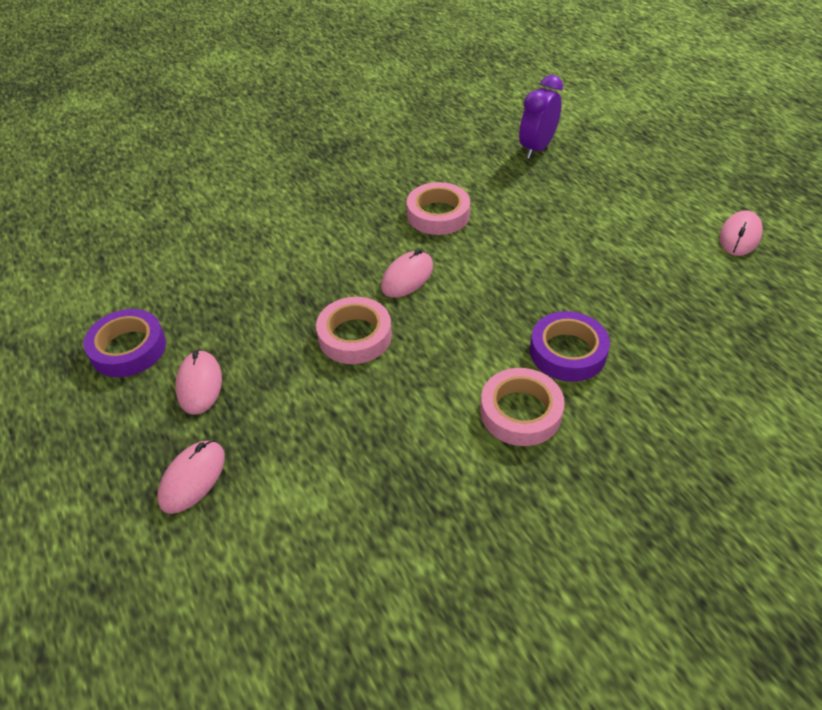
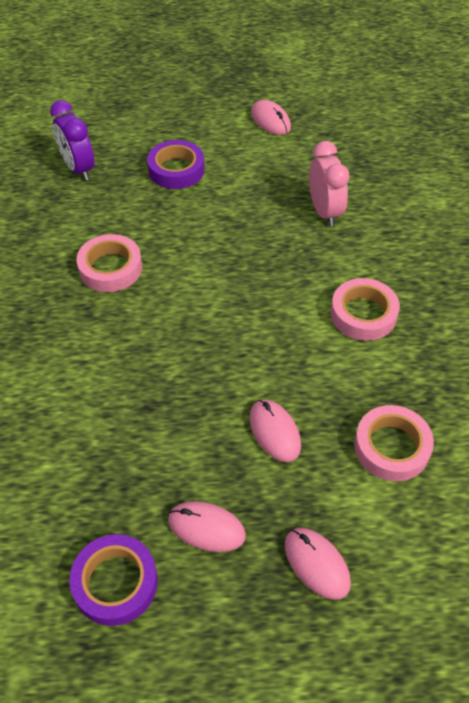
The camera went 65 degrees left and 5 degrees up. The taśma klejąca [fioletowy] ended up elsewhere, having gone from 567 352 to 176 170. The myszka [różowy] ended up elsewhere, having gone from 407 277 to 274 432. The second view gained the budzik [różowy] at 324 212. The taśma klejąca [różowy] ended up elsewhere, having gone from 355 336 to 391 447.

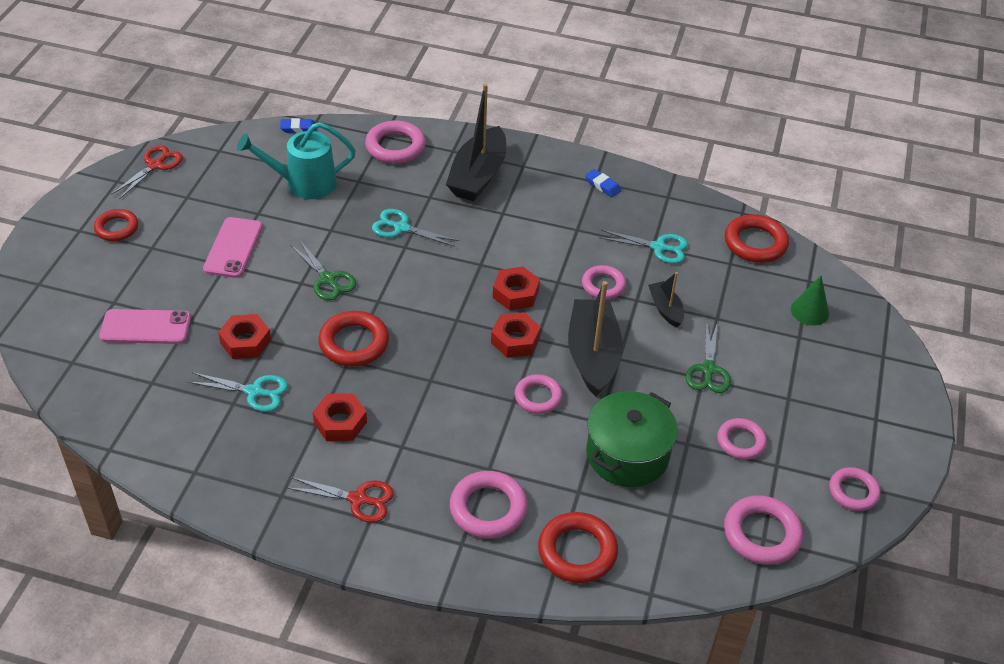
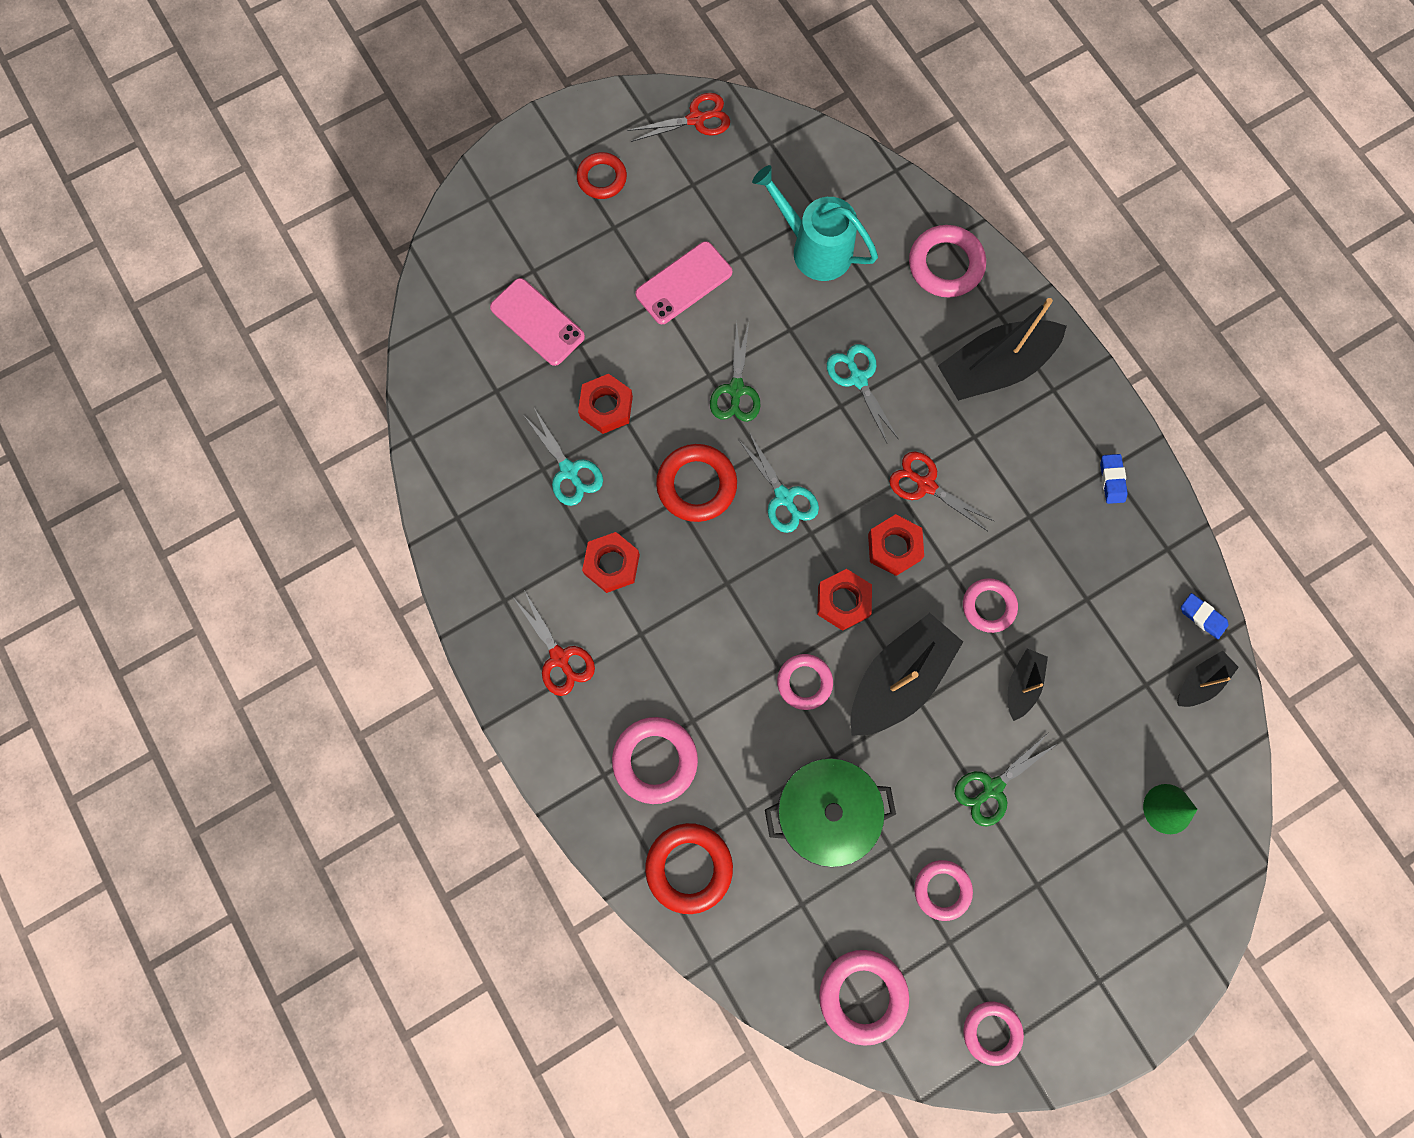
The camera went 45 degrees right and 30 degrees up. The nożyczki [turkusowy] ended up elsewhere, having gone from 659 247 to 784 497. The second view gained the nożyczki [czerwony] at 925 485. Where the pierścień [czerwony] stood at 755 243, the łódka [czarny] came to stand at 1200 681. The gumka do mazania [niebieski] ended up elsewhere, having gone from 298 128 to 1202 617.

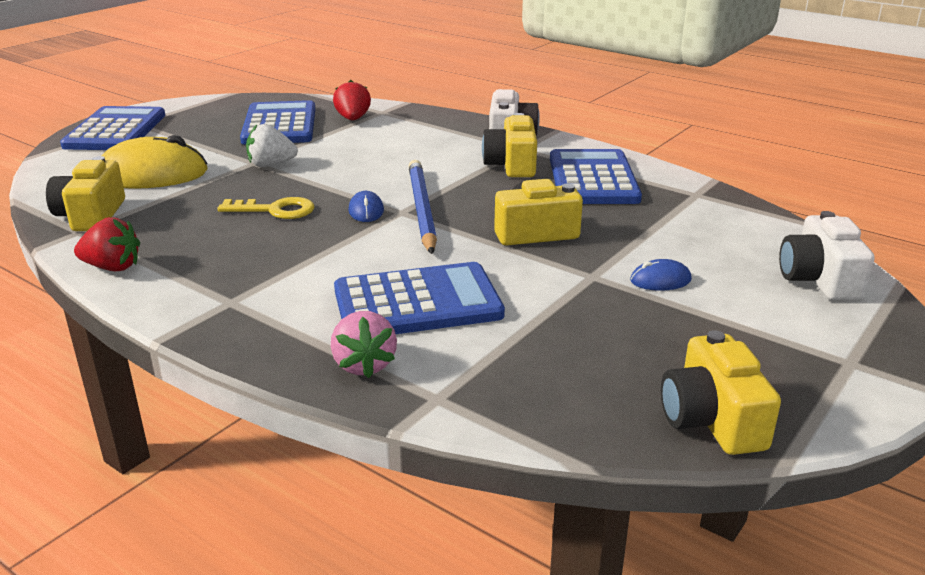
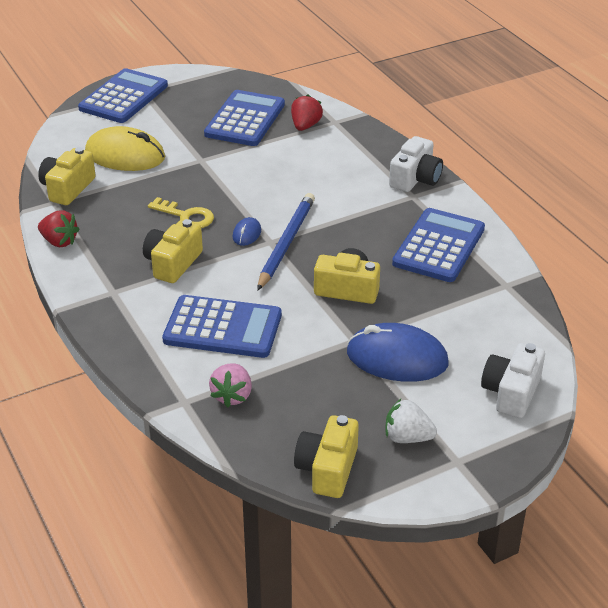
The camera went 25 degrees right and 10 degrees up. The aparat fotograficzny [żółty] ended up elsewhere, having gone from 512 165 to 173 263. The truskawka [różowy] ended up elsewhere, having gone from 364 365 to 232 396. The size of the myszka [niebieski] at 660 280 changed by a factor of 2.21. The truskawka [biały] ended up elsewhere, having gone from 271 165 to 407 437.

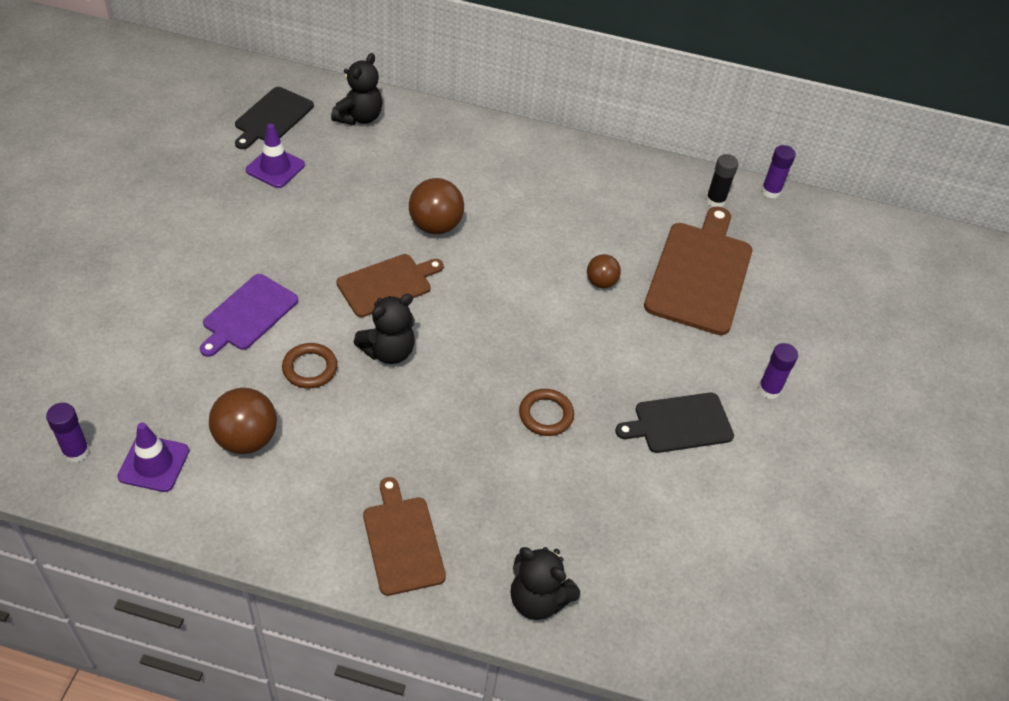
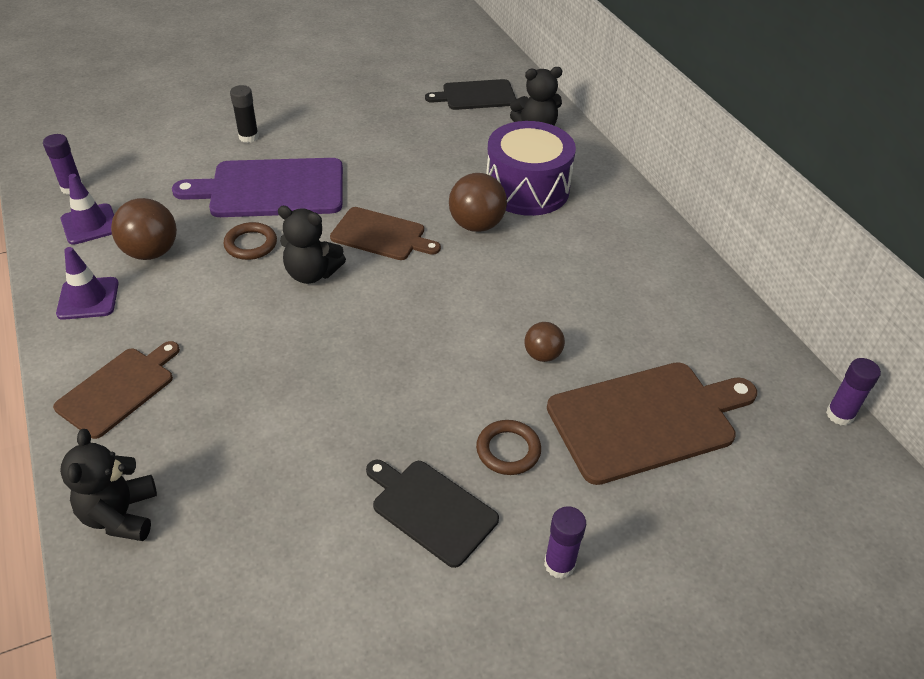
The camera went 55 degrees right and 5 degrees down. The pachołek [fioletowy] ended up elsewhere, having gone from 275 168 to 88 298. The size of the deska do krojenia [fioletowy] at 248 314 changed by a factor of 1.62. The klej w sztyfcie [czarny] ended up elsewhere, having gone from 715 200 to 248 137. The pierścień [brązowy] ended up elsewhere, having gone from 546 415 to 508 450. The second view gained the bęben [fioletowy] at 527 189.

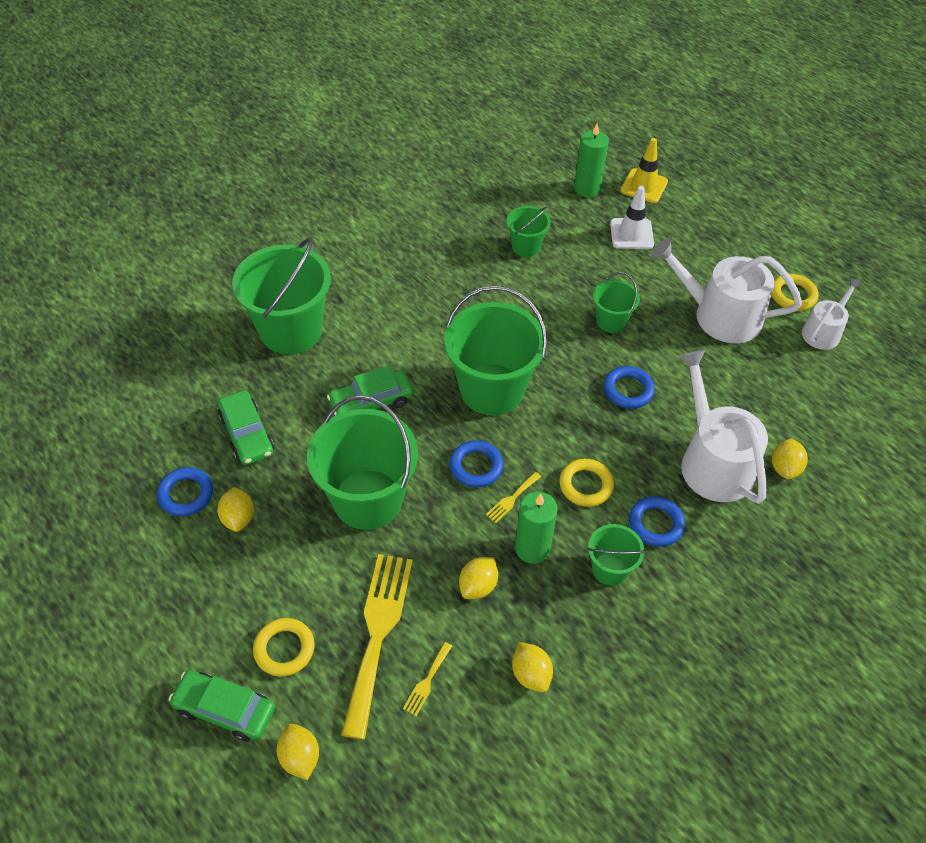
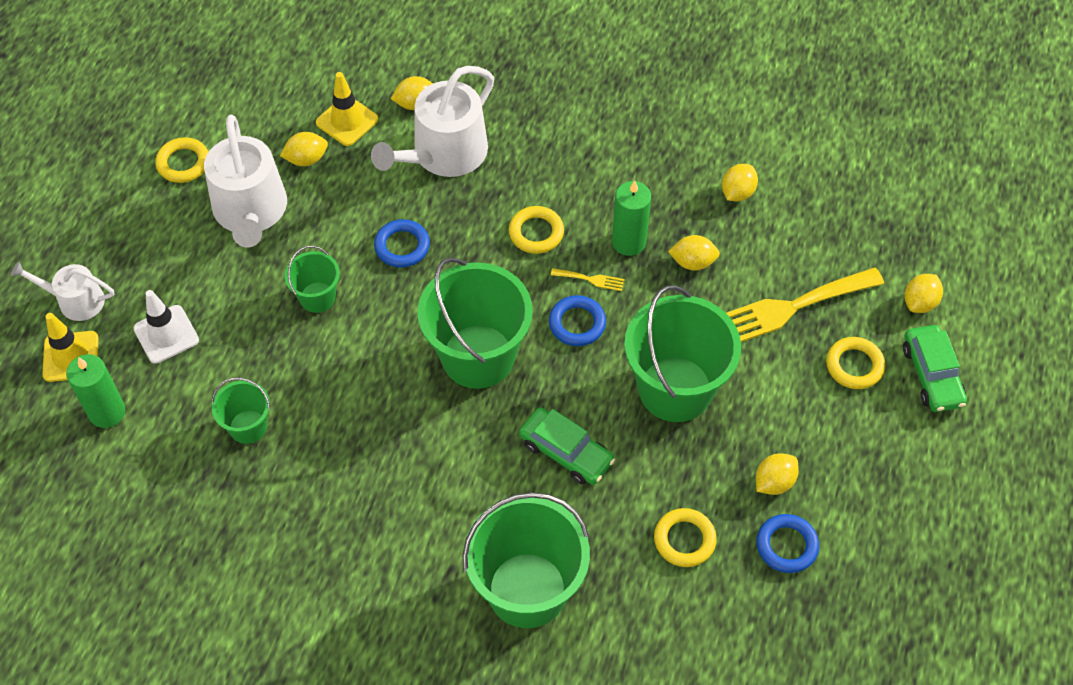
The camera went 120 degrees left and 5 degrees up. The konewka [biały] ended up elsewhere, having gone from 823 331 to 75 301. The second view gained the cytryna [żółty] at 306 159. The second view gained the pachołek [żółty] at 347 121. Where the samochód [zielony] stood at 247 434, the pierścień [żółty] came to stand at 684 540. The second view lost the widelec [żółty] at 427 681. The second view lost the wiadro [zielony] at 610 569. The second view lost the pierścień [niebieski] at 655 524.

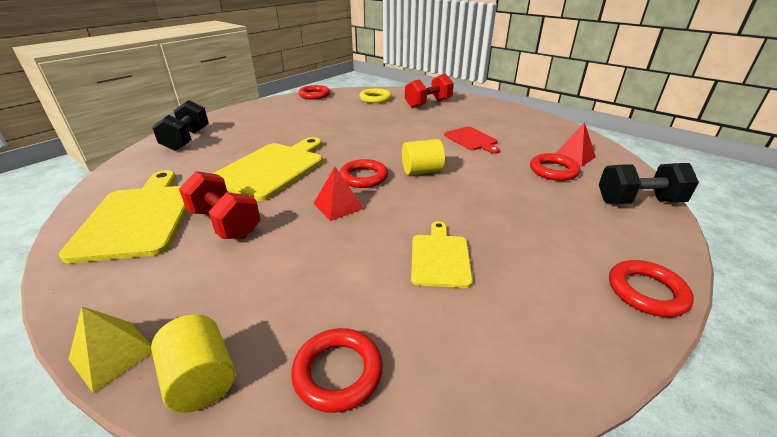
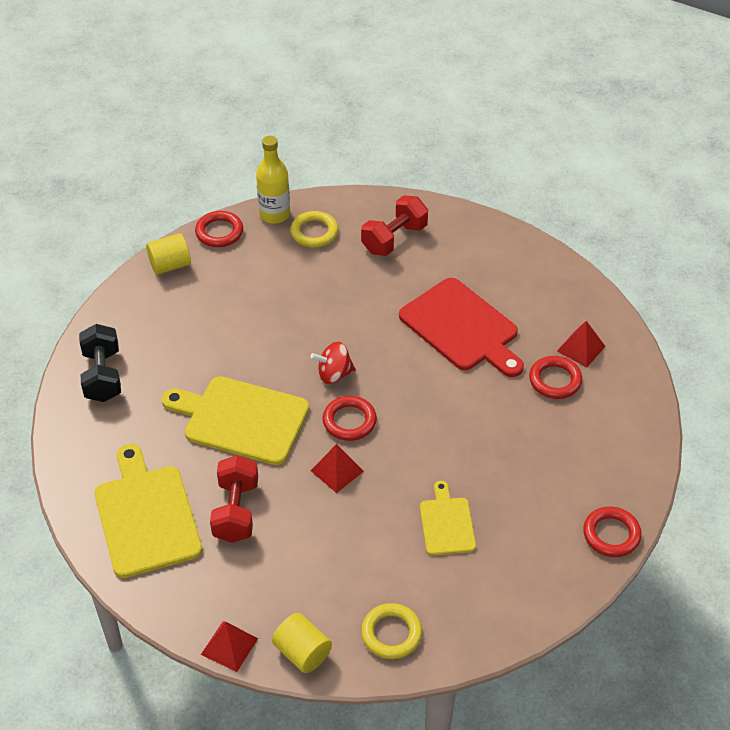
The camera went 10 degrees left and 15 degrees up. The walec [żółty] ended up elsewhere, having gone from 422 171 to 170 265. The deska do krojenia [żółty] at 272 168 ended up facing another way, 90 degrees counterclockwise from before. What was the piramida [żółty] at 113 354 turned into the piramida [czerwony] at 229 646. The hantel [czerwony] at 225 223 ended up facing another way, 60 degrees clockwise from before. The second view gained the butelka [żółty] at 274 214. The second view gained the bączek [czerwony] at 334 374. What was the pierścień [czerwony] at 338 372 turned into the pierścień [żółty] at 391 633. The size of the deska do krojenia [czerwony] at 472 139 changed by a factor of 1.79. The second view lost the hantel [czarny] at 638 201.

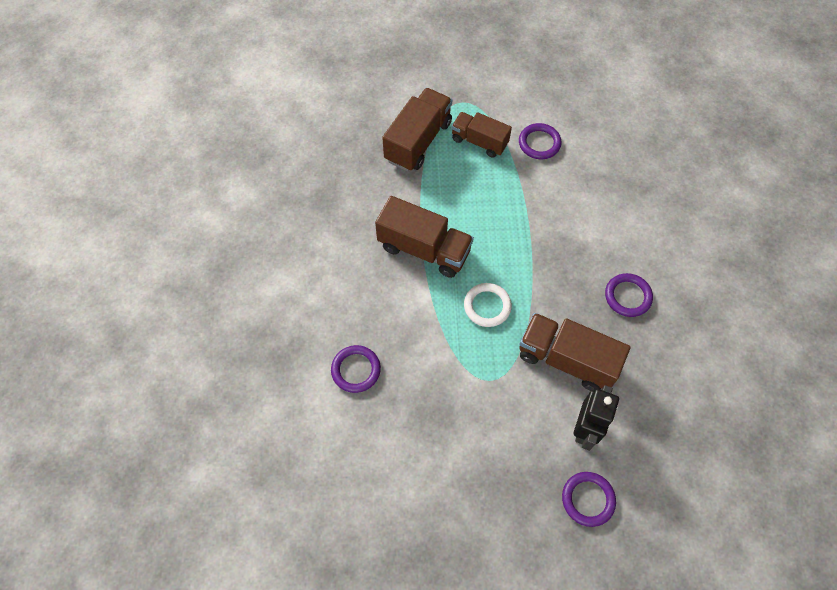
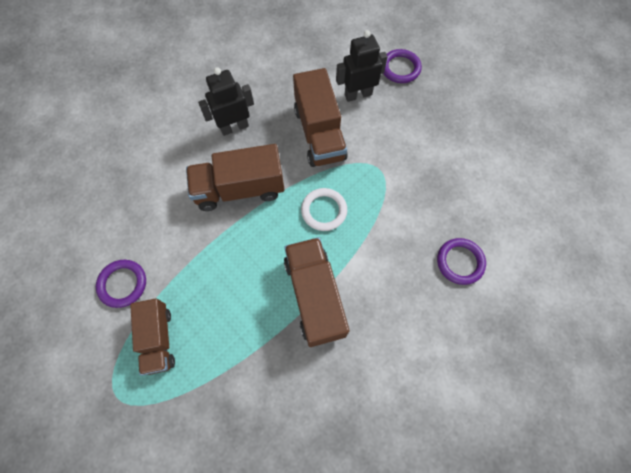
The camera went 130 degrees left and 5 degrees up. The ciężarówka [brązowy] ended up elsewhere, having gone from 418 141 to 240 189. Where the pierścień [fioletowy] stood at 627 296, the robot [czarny] came to stand at 234 127.

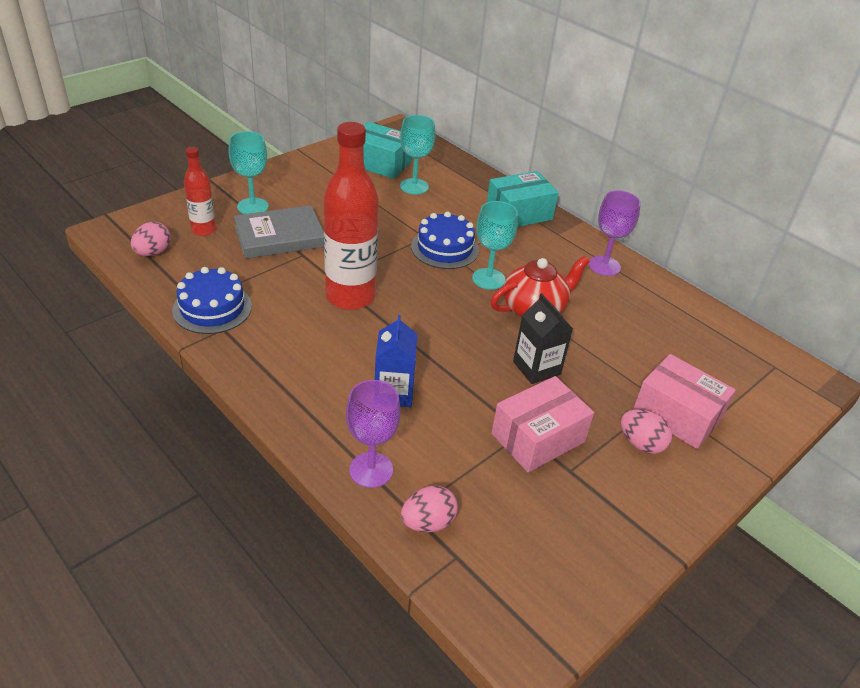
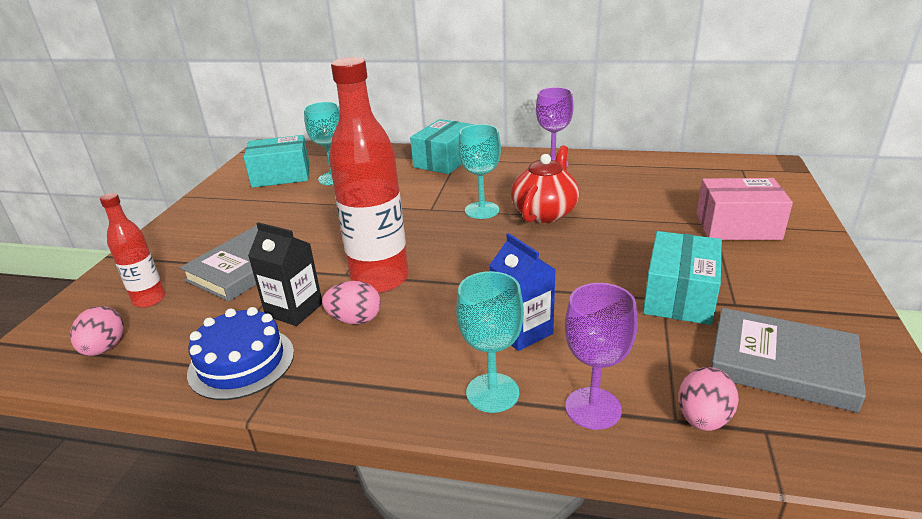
The camera went 30 degrees left and 10 degrees down. The karton mleka [czarny] ended up elsewhere, having gone from 536 368 to 294 310. The jajko [różowy] ended up elsewhere, having gone from 641 444 to 355 319. The kielich [turkusowy] ended up elsewhere, having gone from 253 206 to 492 393. What was the pudełko [różowy] at 538 438 turned into the pudełko [turkusowy] at 679 295. The second view gained the książka [szary] at 781 364. The second view lost the tort [niebieski] at 445 248.

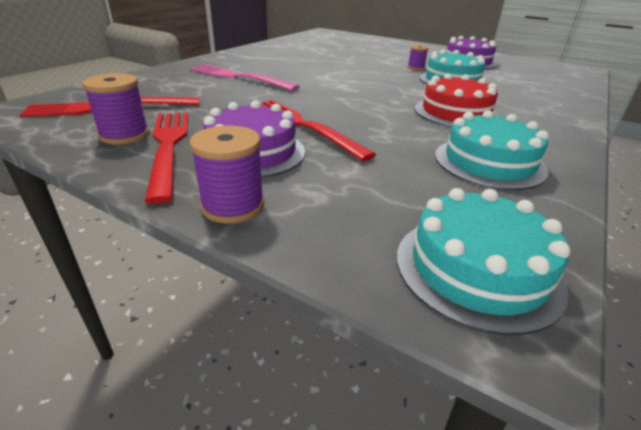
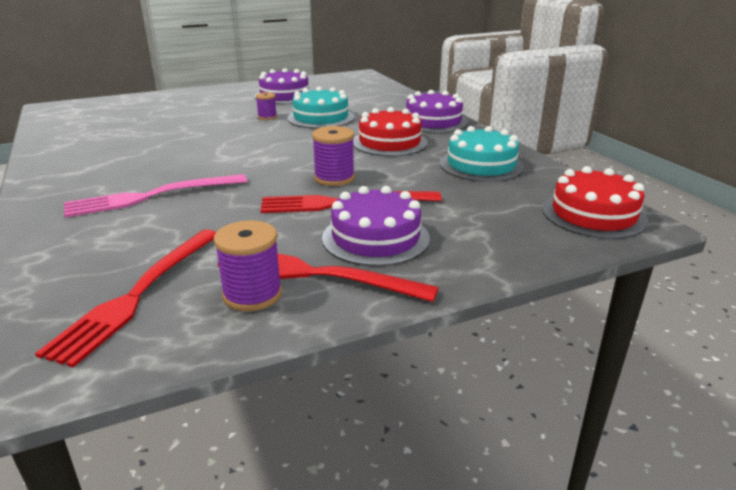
The camera went 55 degrees left and 5 degrees down. The szpulka [fioletowy] ended up elsewhere, having gone from 233 206 to 334 178. The second view gained the tort [fioletowy] at 433 121. What was the tort [turkusowy] at 477 269 turned into the tort [czerwony] at 593 214.

